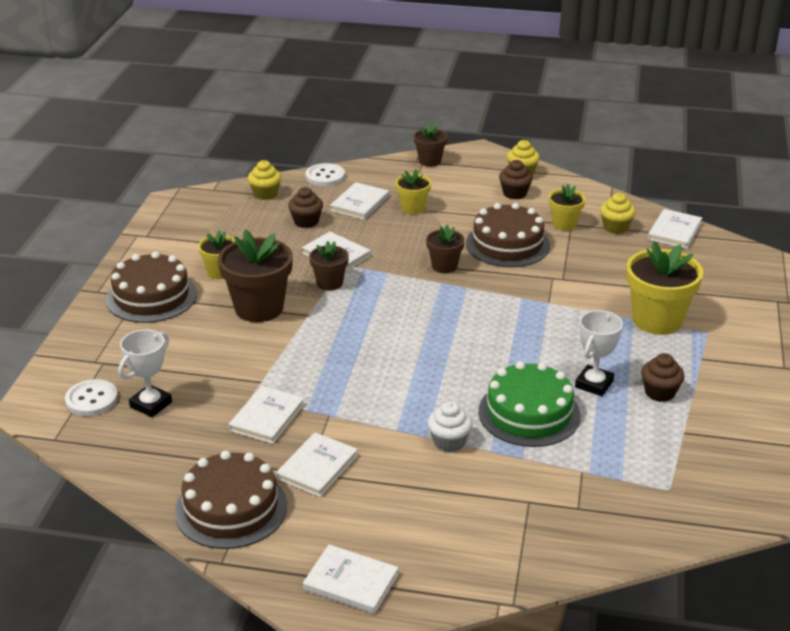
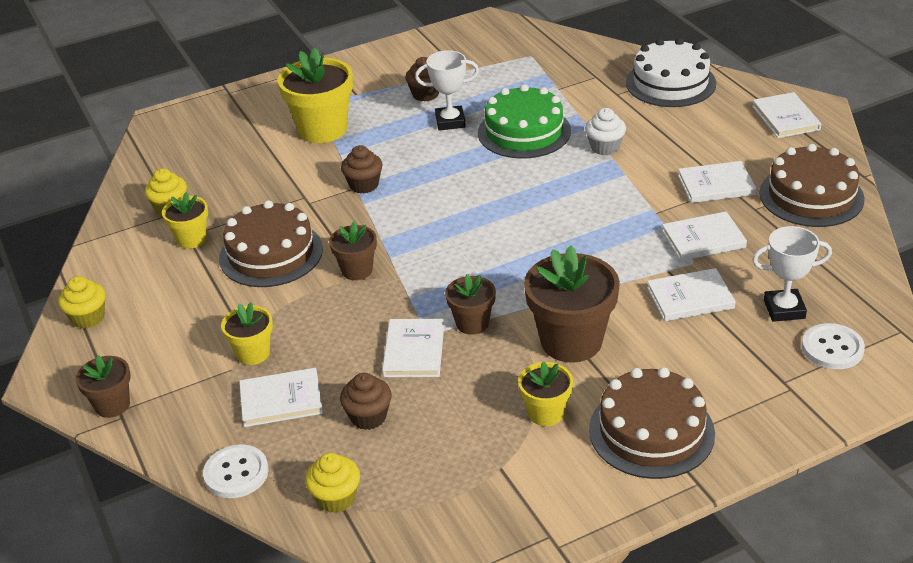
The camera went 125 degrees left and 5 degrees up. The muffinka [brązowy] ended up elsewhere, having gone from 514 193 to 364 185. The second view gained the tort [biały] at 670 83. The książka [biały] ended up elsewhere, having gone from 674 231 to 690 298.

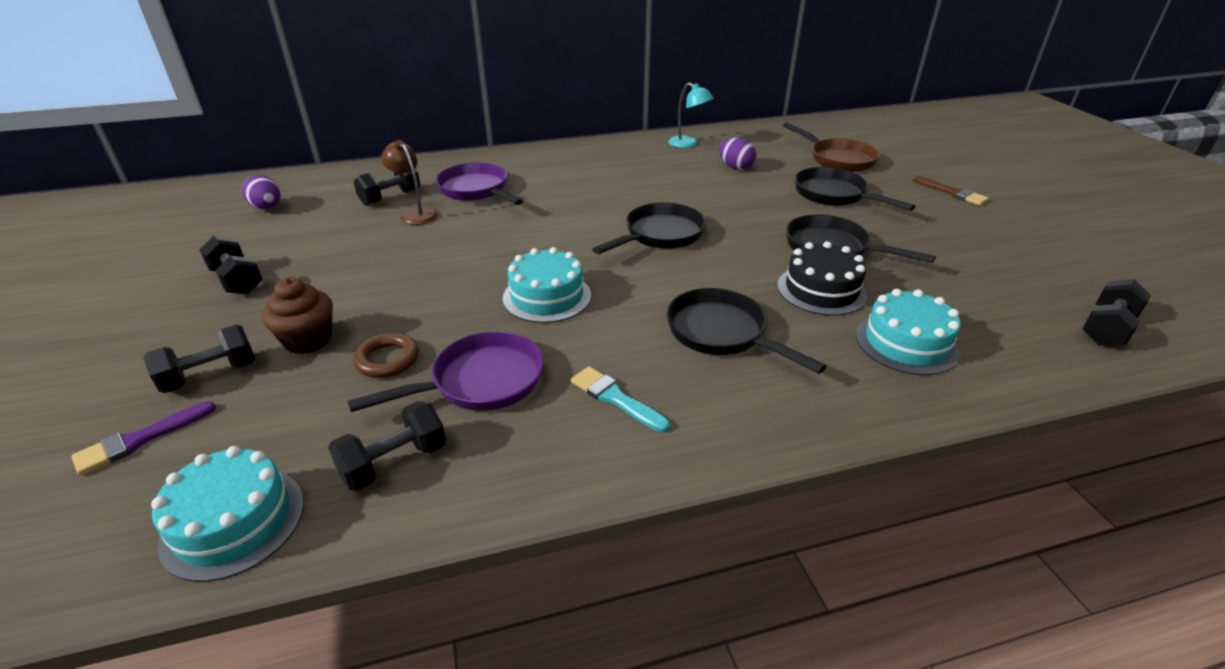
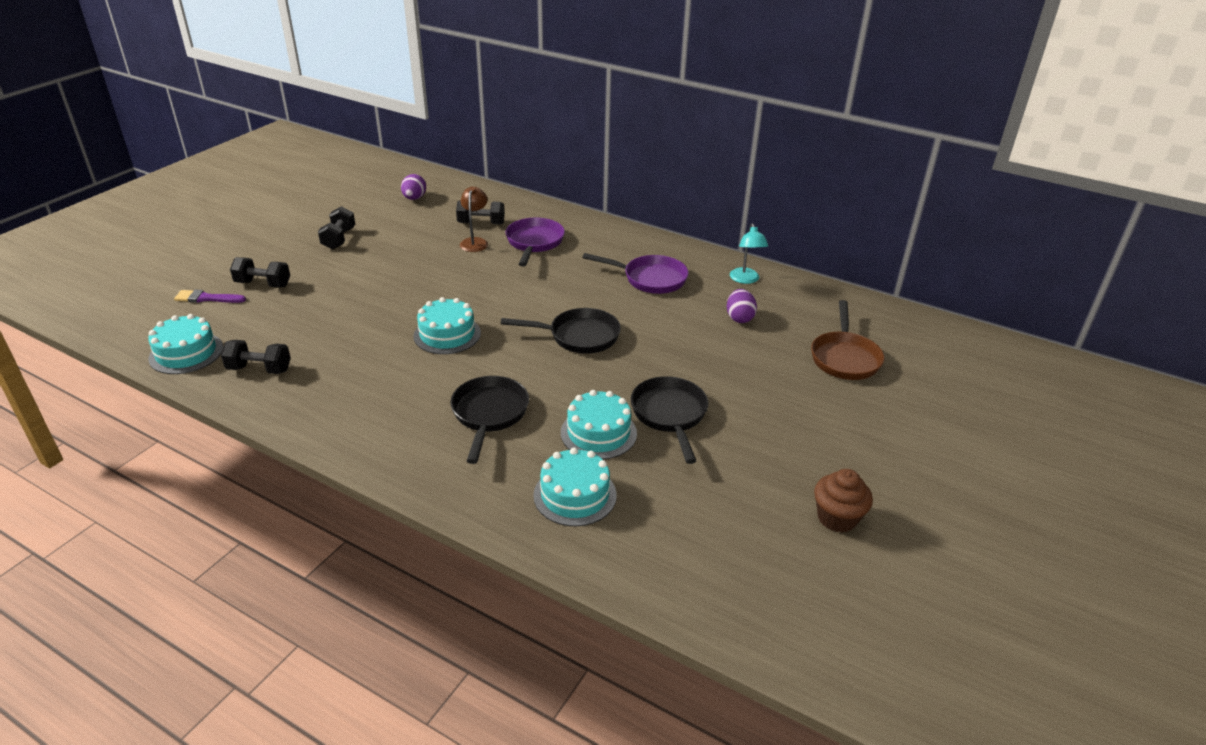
The camera went 45 degrees right and 0 degrees up. What was the tort [czarny] at 821 290 turned into the tort [turkusowy] at 598 433. The patelnia [fioletowy] ended up elsewhere, having gone from 481 382 to 650 279. The muffinka [brązowy] ended up elsewhere, having gone from 308 340 to 837 518. The second view lost the pierścień [brązowy] at 387 360. The second view lost the pędzel [turkusowy] at 615 398. The second view lost the patelnia [czarny] at 834 195. The second view lost the pędzel [brązowy] at 952 193. The second view lost the hantel [czarny] at 1106 329.

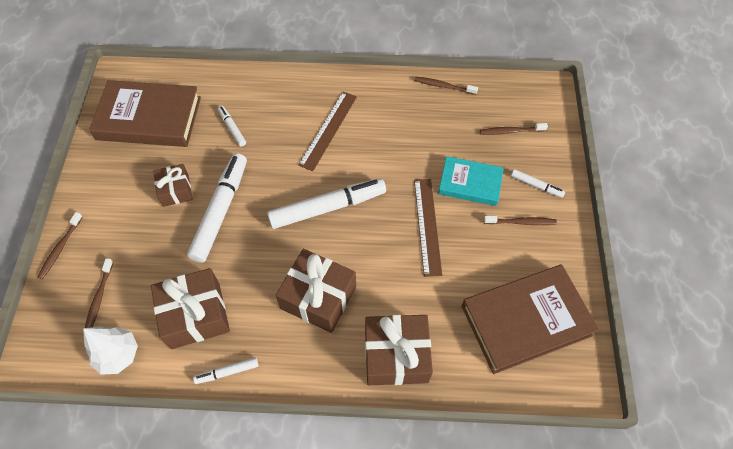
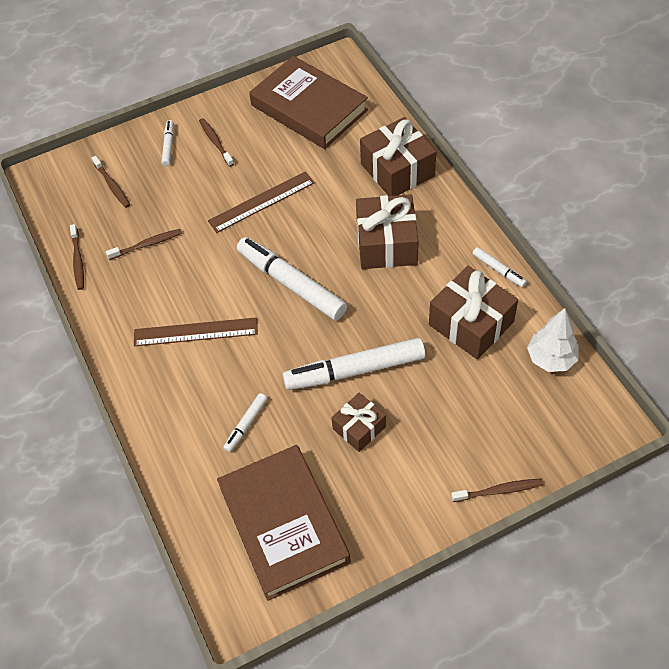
The camera went 115 degrees left and 5 degrees down. The szczoteczka do zębów [brązowy] ended up elsewhere, having gone from 99 298 to 147 245. The second view lost the książka [turkusowy] at 470 183.

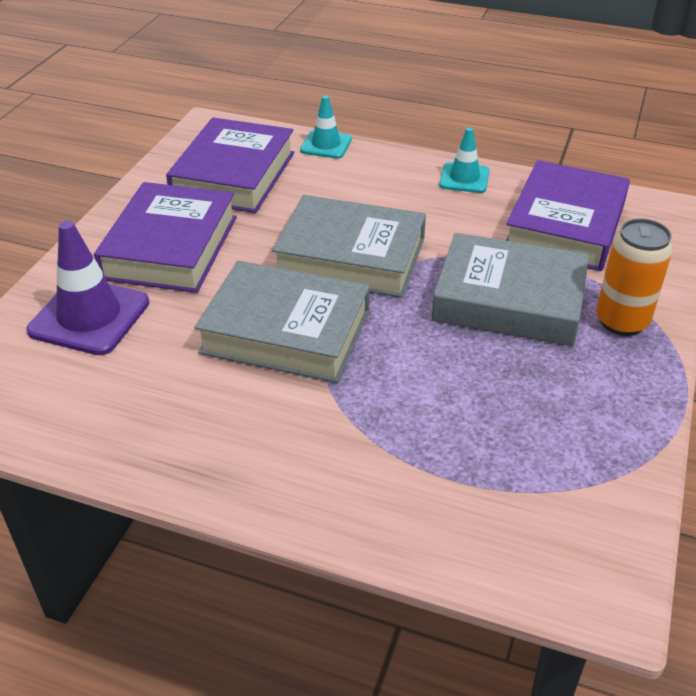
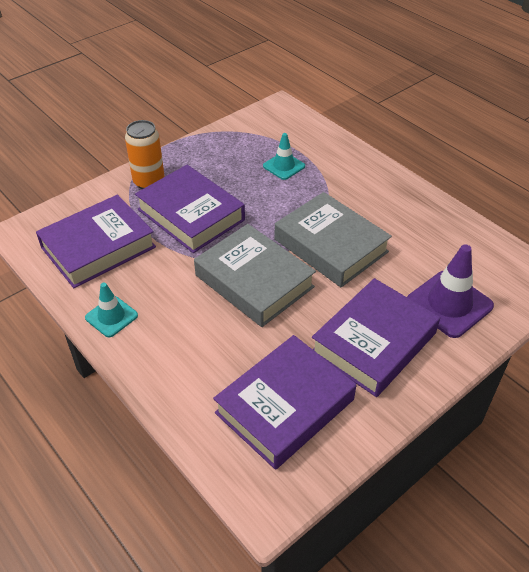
The camera went 150 degrees left and 5 degrees up. What was the książka [szary] at 509 300 turned into the książka [fioletowy] at 191 215. The pachołek [turkusowy] ended up elsewhere, having gone from 326 145 to 284 166.

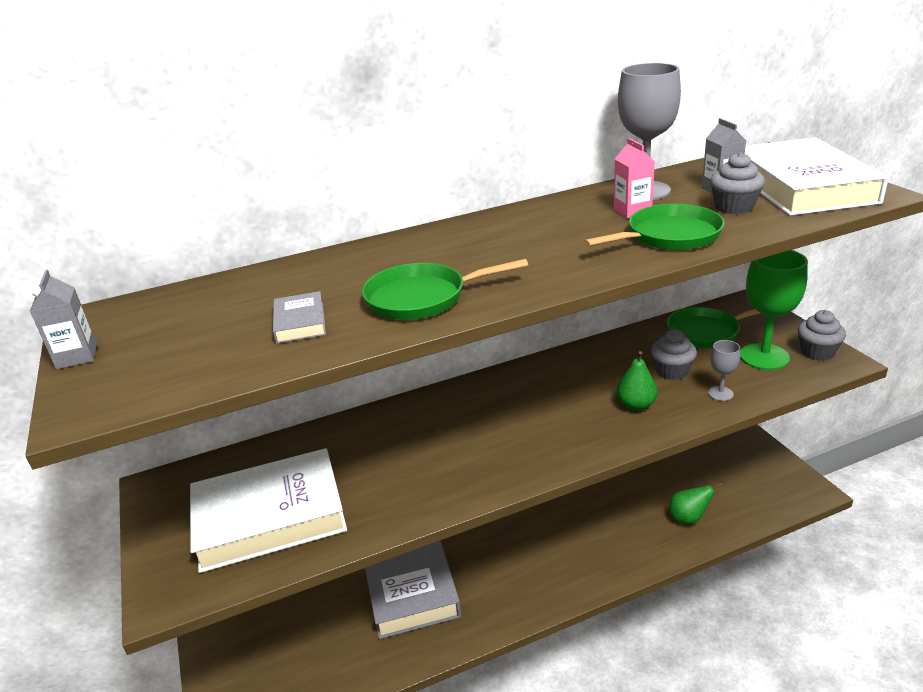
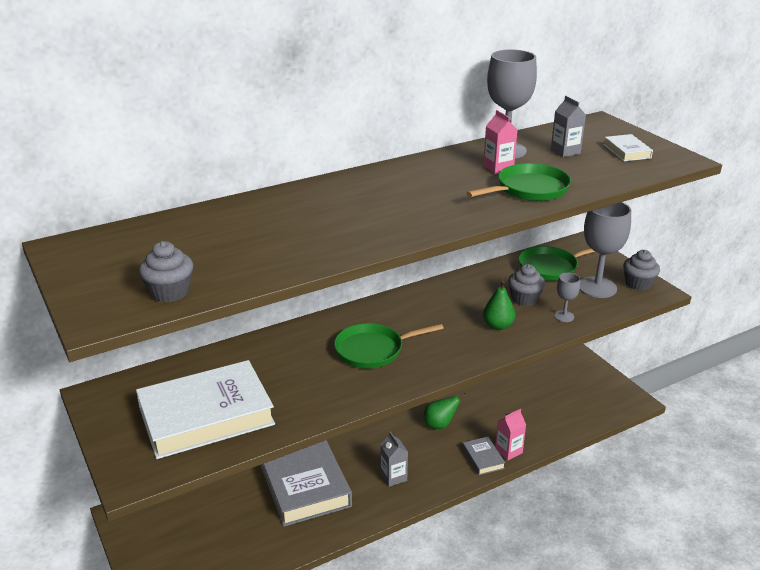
The camera went 10 degrees left and 0 degrees up. The muffinka [szary] ended up elsewhere, having gone from 734 207 to 170 292. The patelnia [zielony] ended up elsewhere, having gone from 422 298 to 373 350. The karton mleka [szary] ended up elsewhere, having gone from 77 357 to 393 477. The gruszka [zielony] ended up elsewhere, having gone from 688 518 to 440 425. The książka [szary] ended up elsewhere, having gone from 300 322 to 483 458. The second view gained the karton mleka [różowy] at 508 451. What was the kielich [zielony] at 764 357 turned into the kielich [szary] at 597 287. The size of the książka [biały] at 801 186 changed by a factor of 0.42.

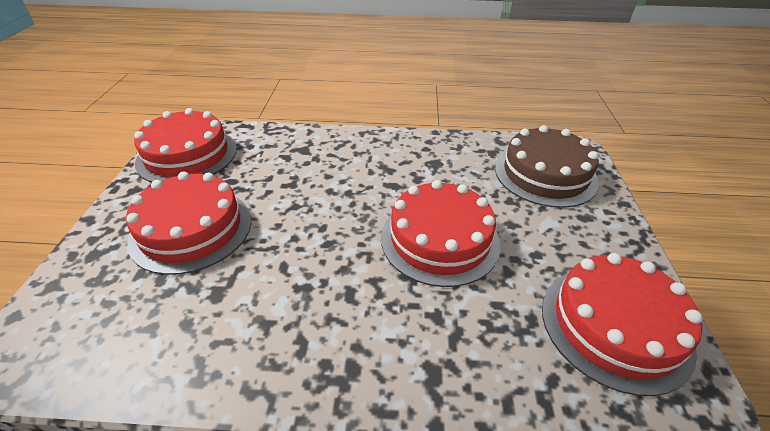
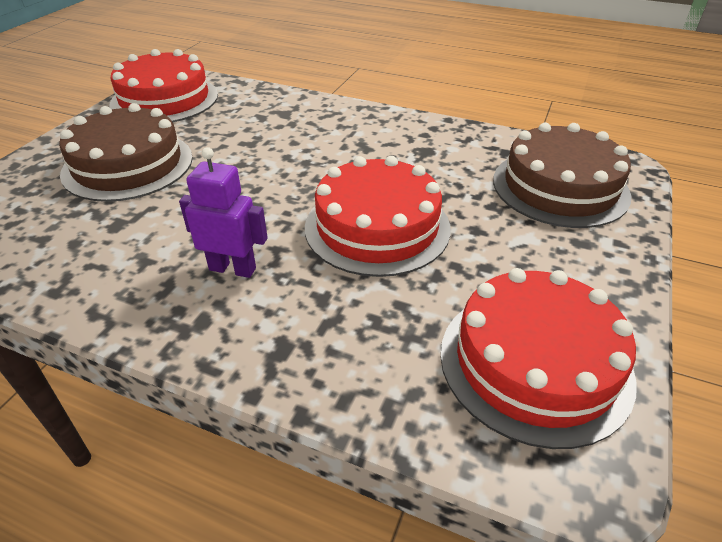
The camera went 20 degrees right and 0 degrees up. What was the tort [czerwony] at 191 229 turned into the tort [brązowy] at 128 165. The second view gained the robot [fioletowy] at 233 269.

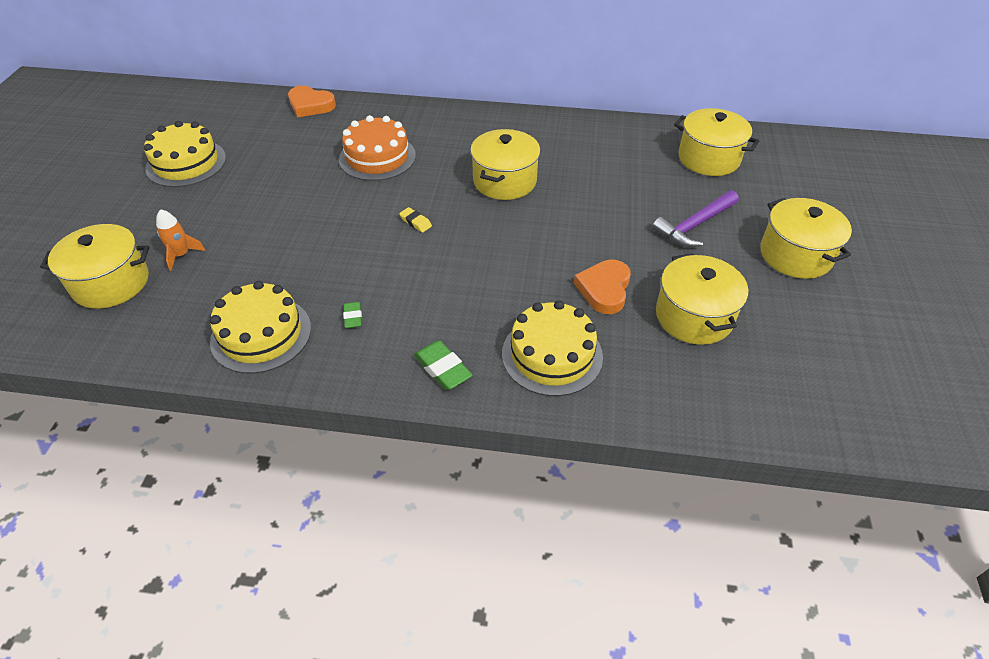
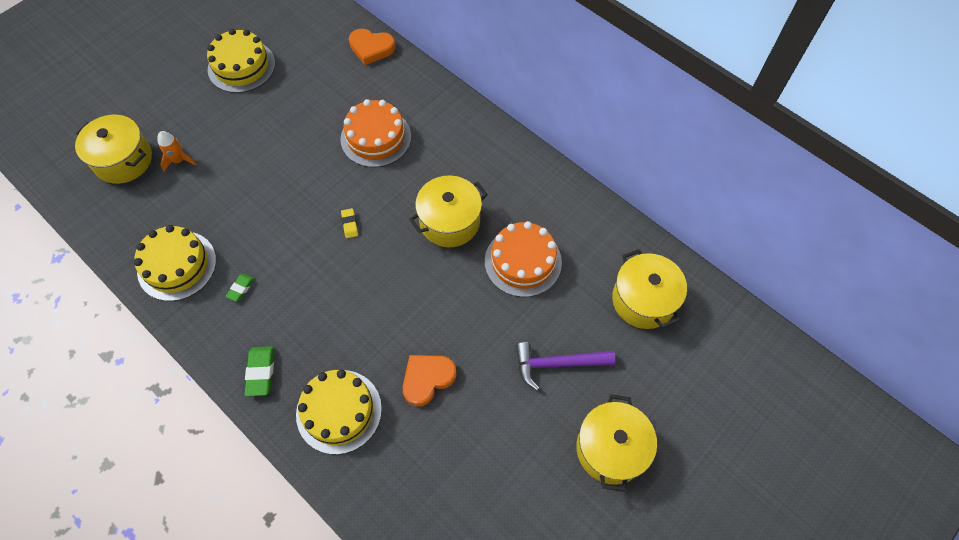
The camera went 35 degrees right and 15 degrees up. The serce [pomarańczowy] at 310 105 ended up facing another way, 45 degrees counterclockwise from before. The second view gained the tort [pomarańczowy] at 523 262. The second view lost the garnek [żółty] at 694 316.

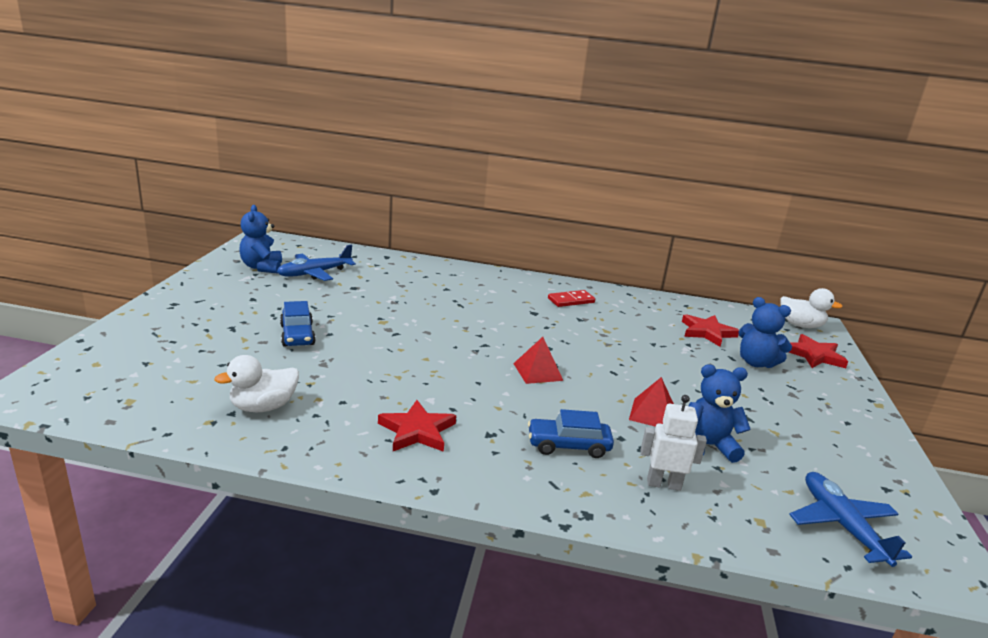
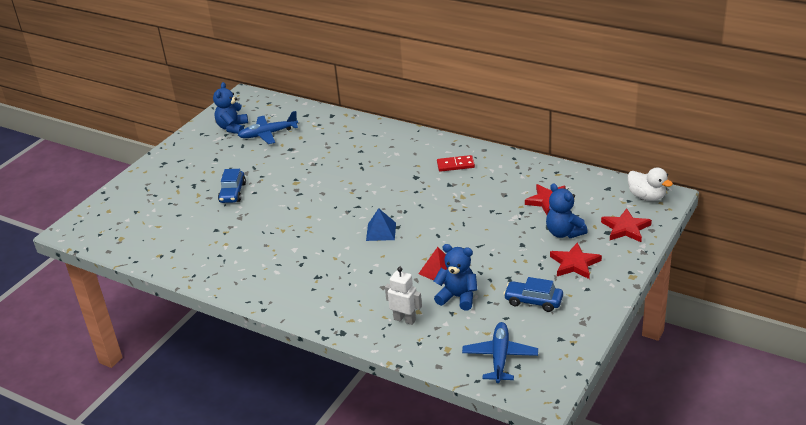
The camera went 25 degrees right and 10 degrees up. What was the piramida [czerwony] at 538 371 turned into the piramida [niebieski] at 381 231. The samochód [niebieski] ended up elsewhere, having gone from 568 446 to 533 301. The gwiazda [czerwony] ended up elsewhere, having gone from 417 431 to 574 264. The second view lost the kaczka [biały] at 263 407.

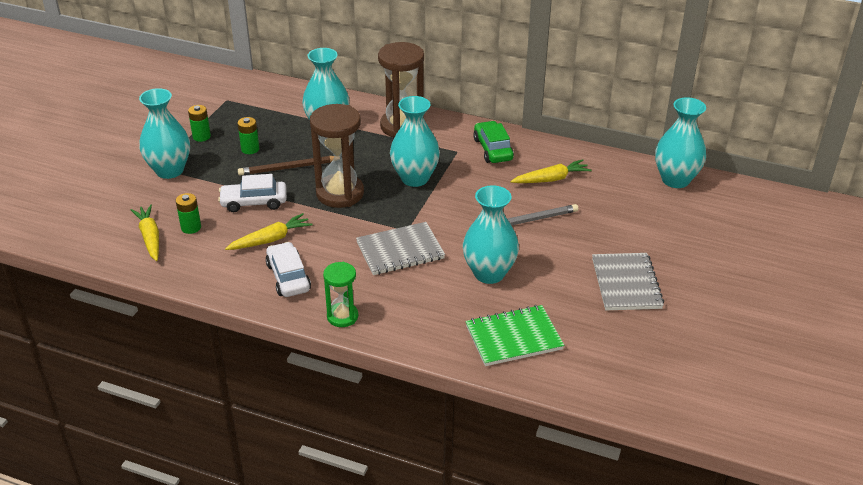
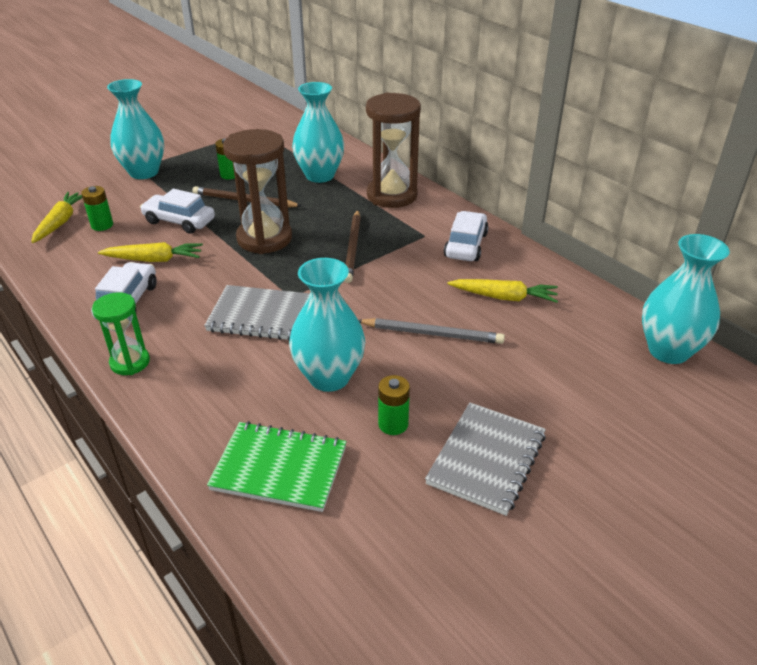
The camera went 30 degrees right and 0 degrees up. Where the wazon [turkusowy] stood at 415 178, the ołówek [brązowy] came to stand at 353 248. The bateria [zielony] ended up elsewhere, having gone from 201 136 to 393 424. What was the samochód [zielony] at 492 149 turned into the samochód [biały] at 465 245.

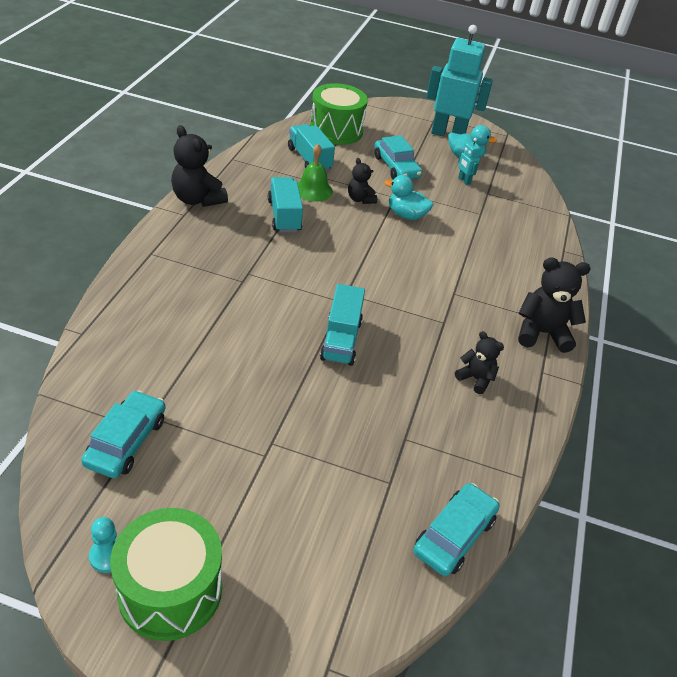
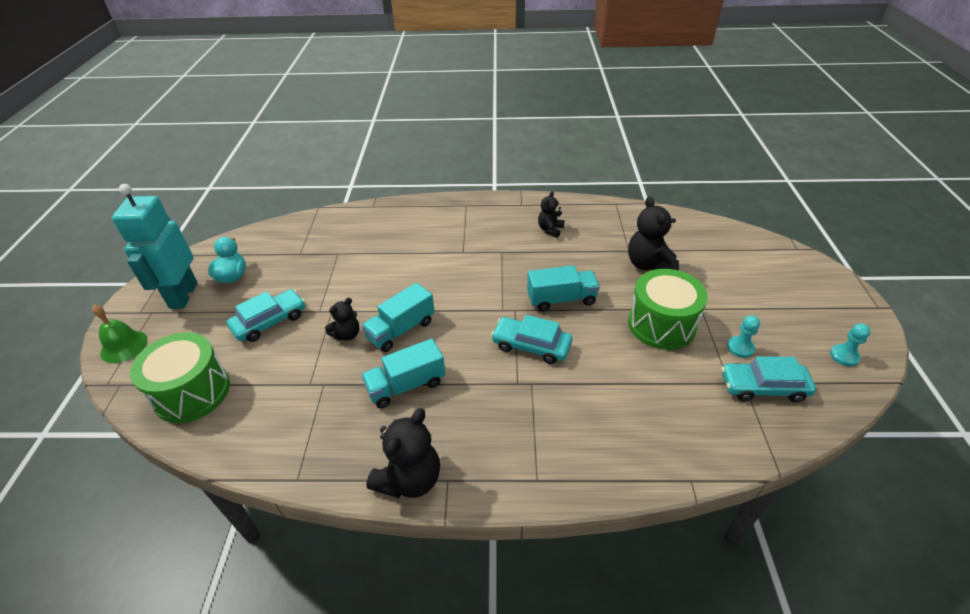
The camera went 100 degrees left and 0 degrees up. The dzwonek [zielony] ended up elsewhere, having gone from 313 190 to 124 346. The ciężarówka [turkusowy] ended up elsewhere, having gone from 309 159 to 401 330. The samochód [turkusowy] ended up elsewhere, having gone from 454 535 to 531 345. The miś [czarny] ended up elsewhere, having gone from 542 333 to 649 265. The bęben [zielony] ended up elsewhere, having gone from 170 590 to 661 324. The second view gained the pionek [turkusowy] at 740 348. The second view lost the kaczka [turkusowy] at 406 215. The second view lost the robot [turkusowy] at 464 181.

